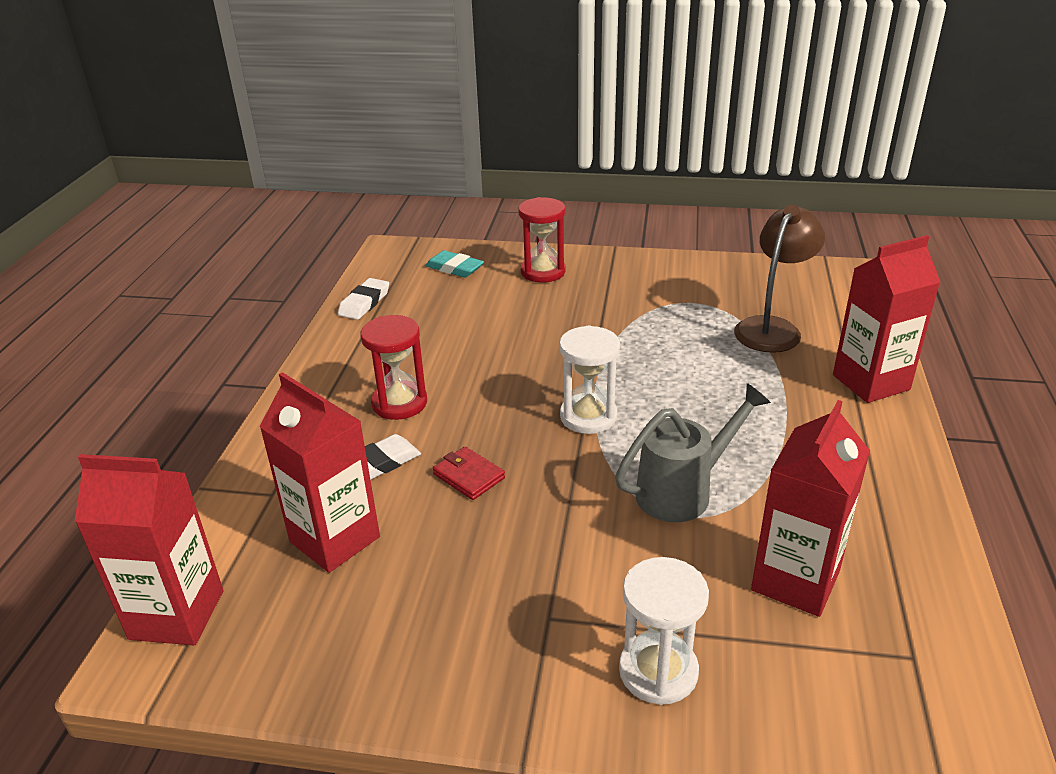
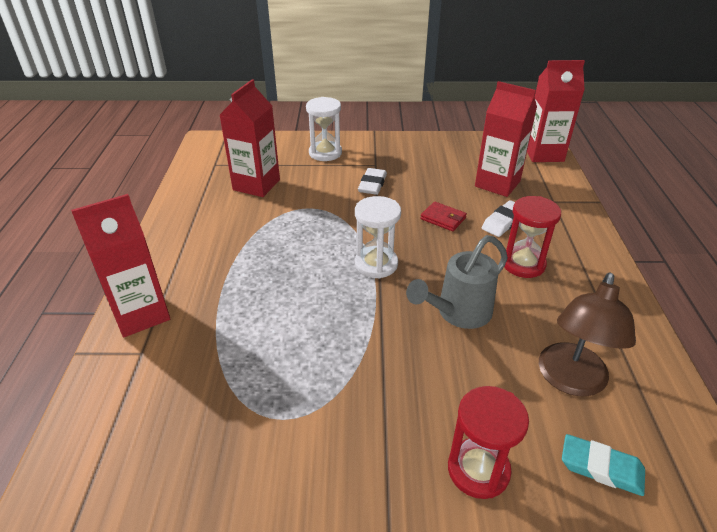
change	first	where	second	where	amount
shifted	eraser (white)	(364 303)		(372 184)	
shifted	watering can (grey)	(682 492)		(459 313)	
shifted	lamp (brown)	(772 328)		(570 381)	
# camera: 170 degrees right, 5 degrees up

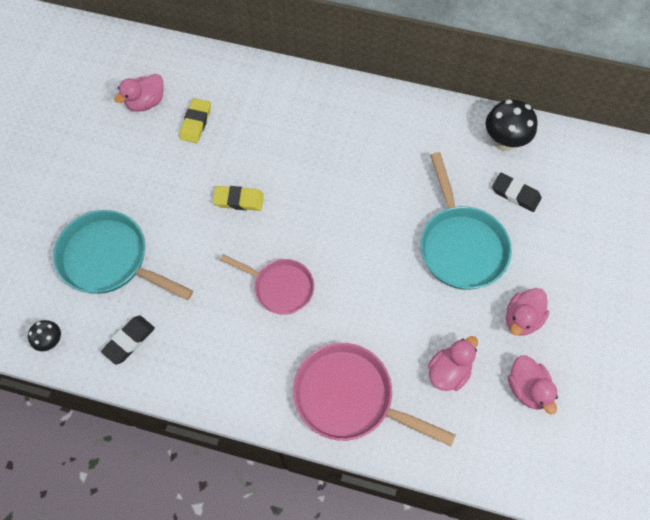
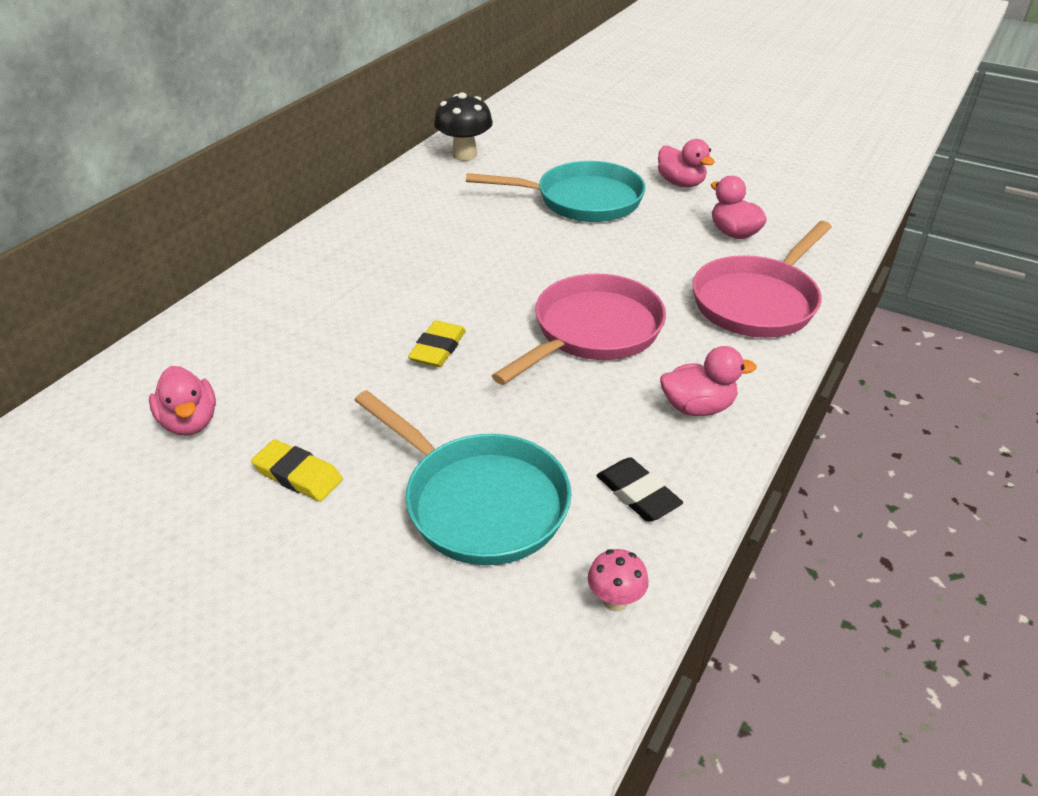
change	first	where	second	where	amount
shifted	eraser (yellow)	(196 123)		(298 475)	
rotated	pan (turquoise)	(110 259)		(479 502)	90 degrees counterclockwise
scaled	pan (pink)	(280 287)		(592 332)	x1.55
repainted	mushroom (black)	(51 341)	mushroom (pink)	(615 600)	
shifted	duck (pink)	(527 388)		(697 407)	
gone	eraser (black)	(515 194)			
# camera: 75 degrees left, 25 degrees down

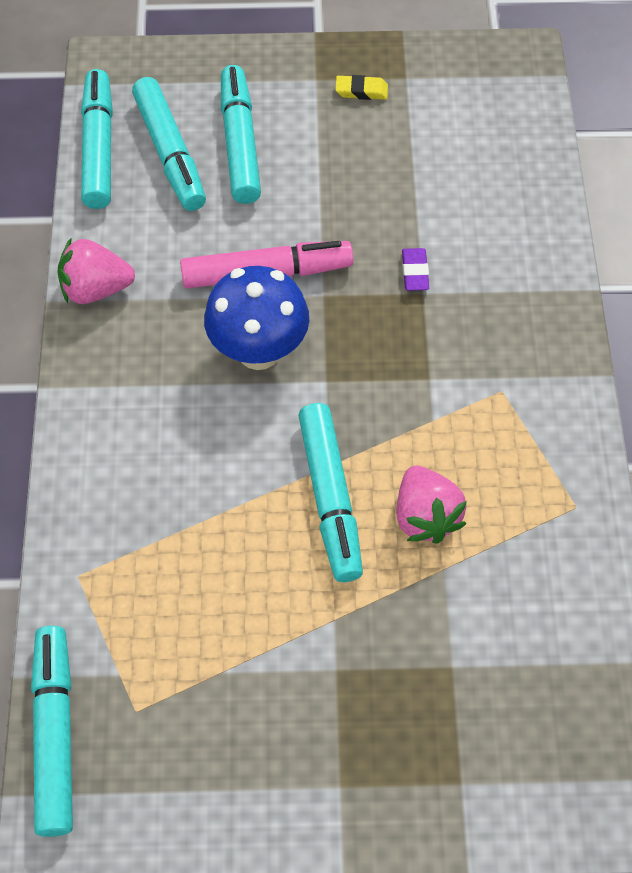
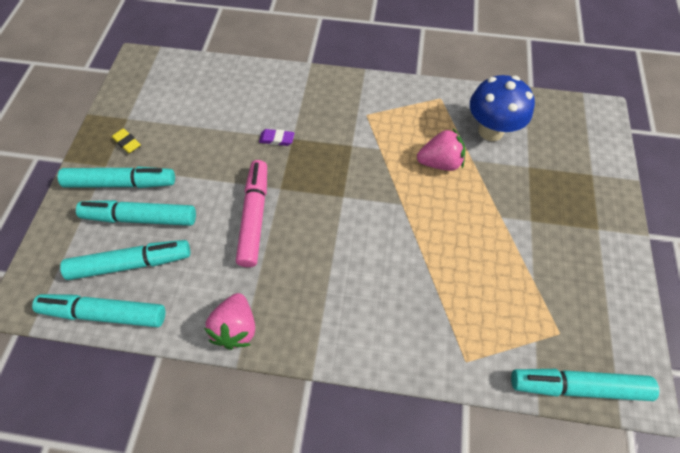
change	first	where	second	where	amount
shifted	marker (turquoise)	(330 498)		(121 183)	
rotated	eraser (yellow)	(361 91)		(127 143)	60 degrees counterclockwise
shifted	mushroom (blue)	(259 351)		(490 131)	
# camera: 80 degrees left, 0 degrees up

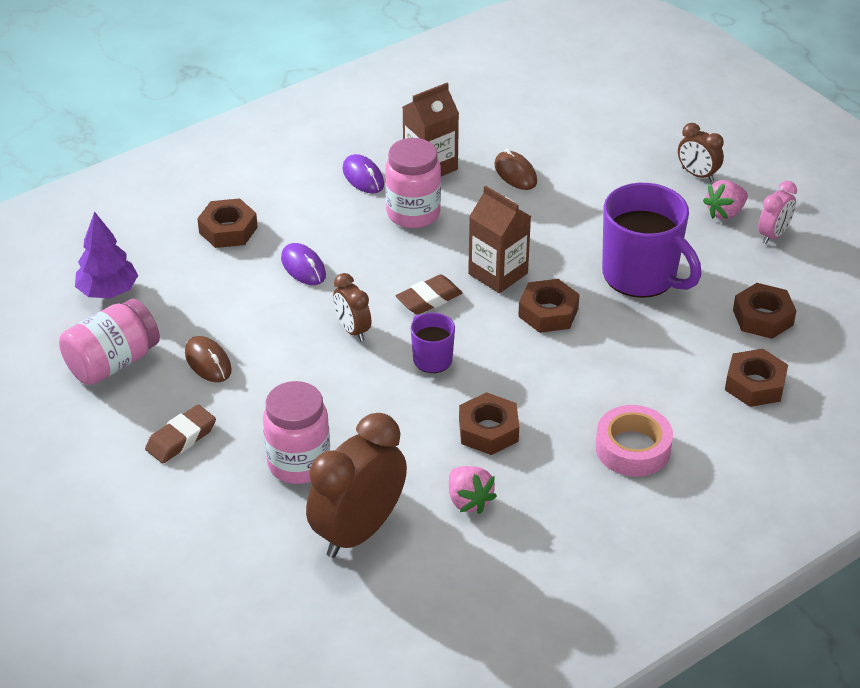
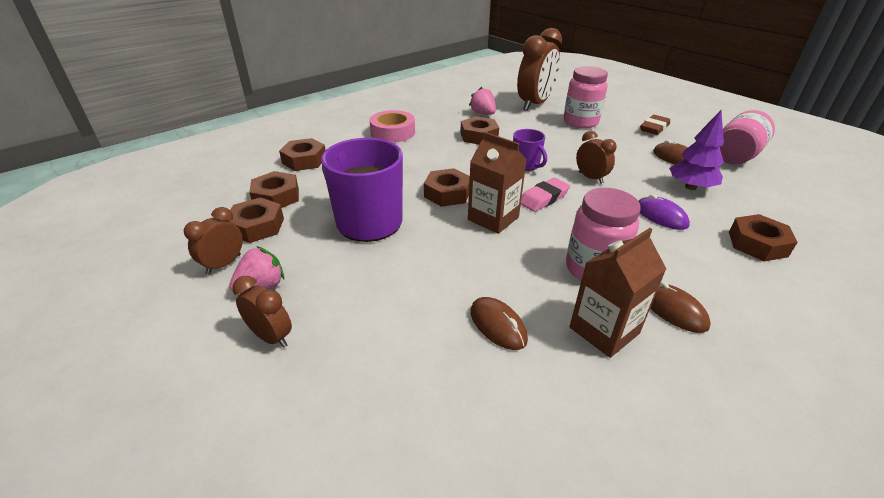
change	first	where	second	where	amount
repainted	clock (pink)	(773 235)	clock (brown)	(224 264)	
new			nut (brown)	(257 226)	
repainted	eraser (brown)	(429 299)	eraser (pink)	(544 198)	
repainted	mouse (purple)	(363 177)	mouse (brown)	(673 310)	
shifted	tree (purple)	(108 291)		(690 187)	
# camera: 175 degrees right, 5 degrees down

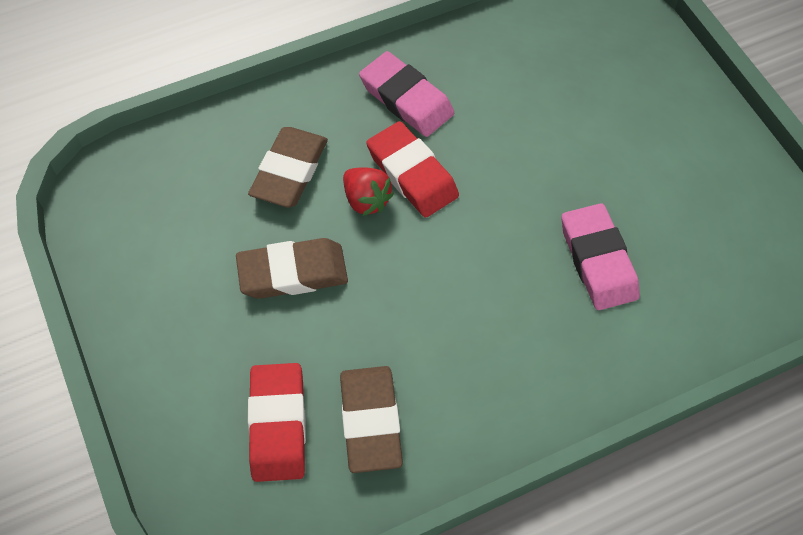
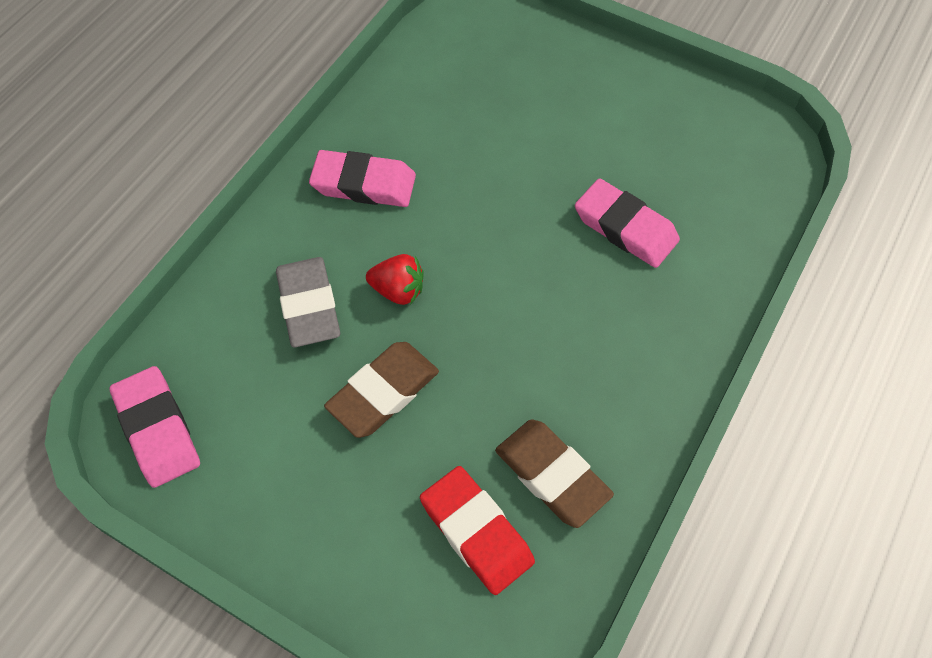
change	first	where	second	where	amount
new			eraser (pink)	(157 429)	
repainted	eraser (brown)	(290 171)	eraser (grey)	(309 305)	
gone	eraser (red)	(412 174)			
# camera: 35 degrees left, 0 degrees up

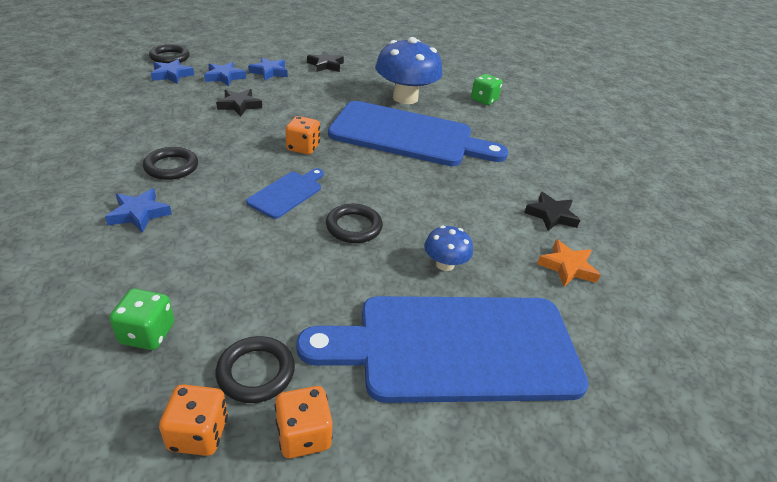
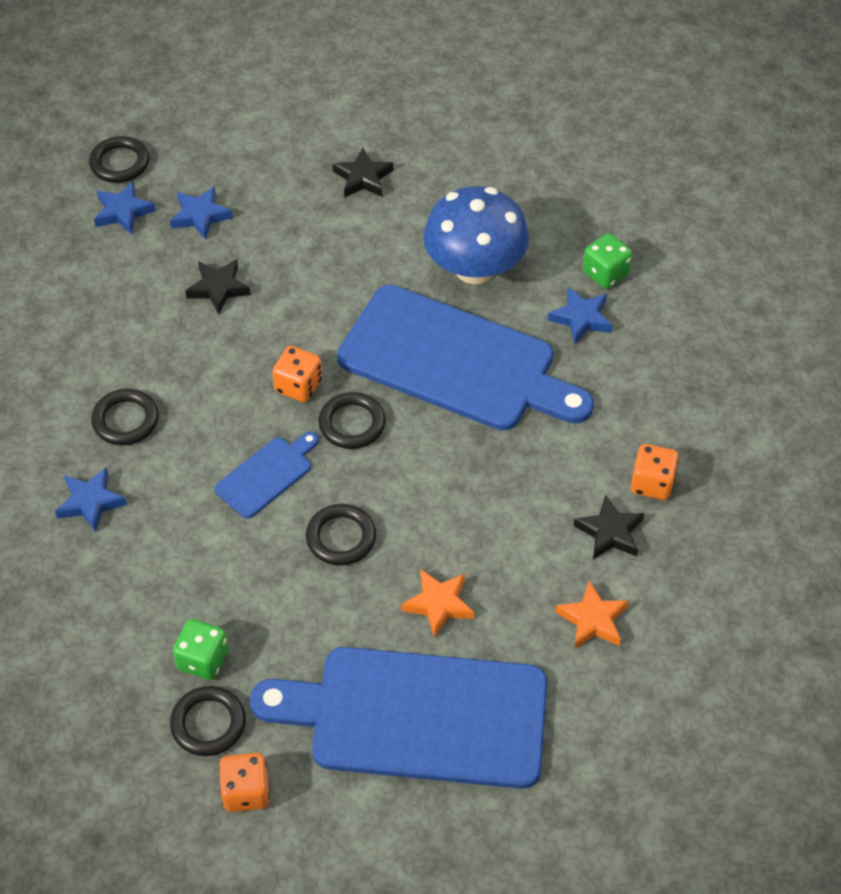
change	first	where	second	where	amount
shifted	dice (green)	(147 334)		(203 660)	
new			ring (black)	(352 424)	
swapped	mushroom (blue)	(445 264)	star (orange)	(439 604)	
shifted	star (blue)	(269 72)		(581 318)	
shifted	dice (orange)	(198 434)		(652 483)	
# camera: 15 degrees right, 15 degrees up

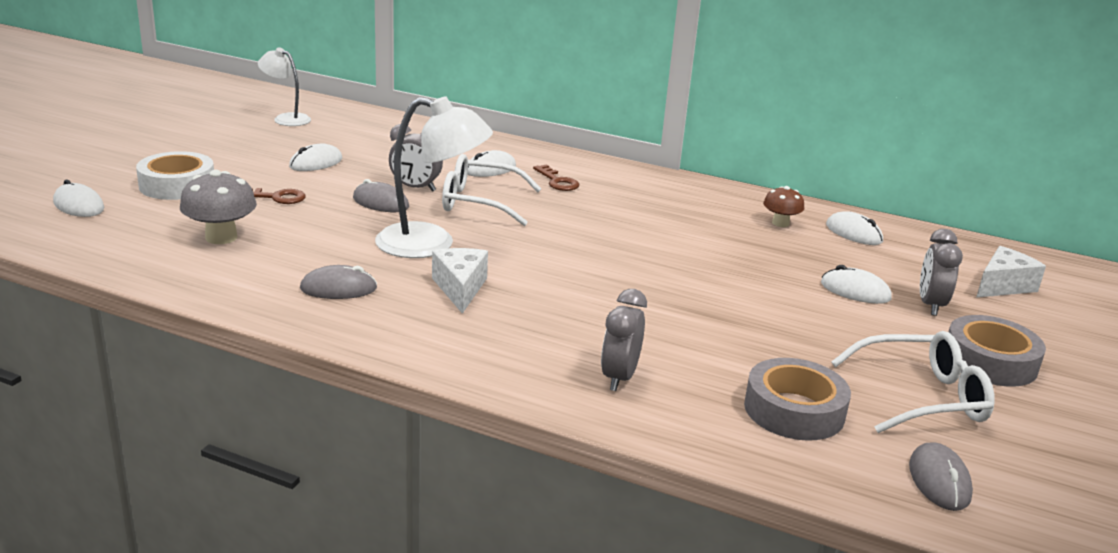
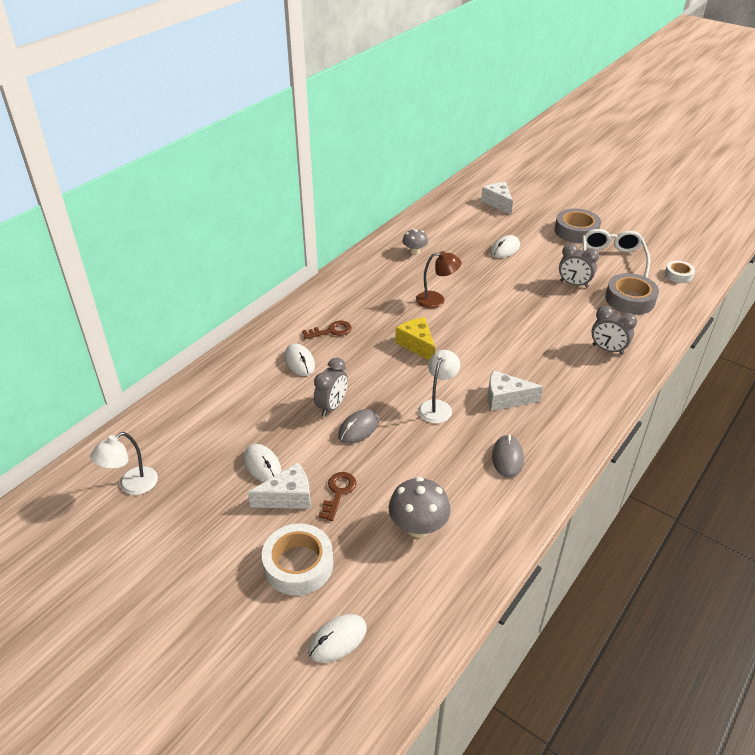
change	first	where	second	where	amount
new			cheese (white)	(288 497)	
new			cheese (yellow)	(417 345)	
repainted	mushroom (brown)	(780 223)	mushroom (grey)	(414 251)	
new			lamp (brown)	(436 300)	
scaled	lamp (white)	(431 244)		(437 406)	x0.60
shifted	clock (grey)	(930 305)		(574 284)	
swapped	mouse (grey)	(939 481)	tape (white)	(678 275)	
gone	glasses (white)	(479 202)			
gone	mouse (white)	(854 233)			
# camera: 75 degrees left, 15 degrees up

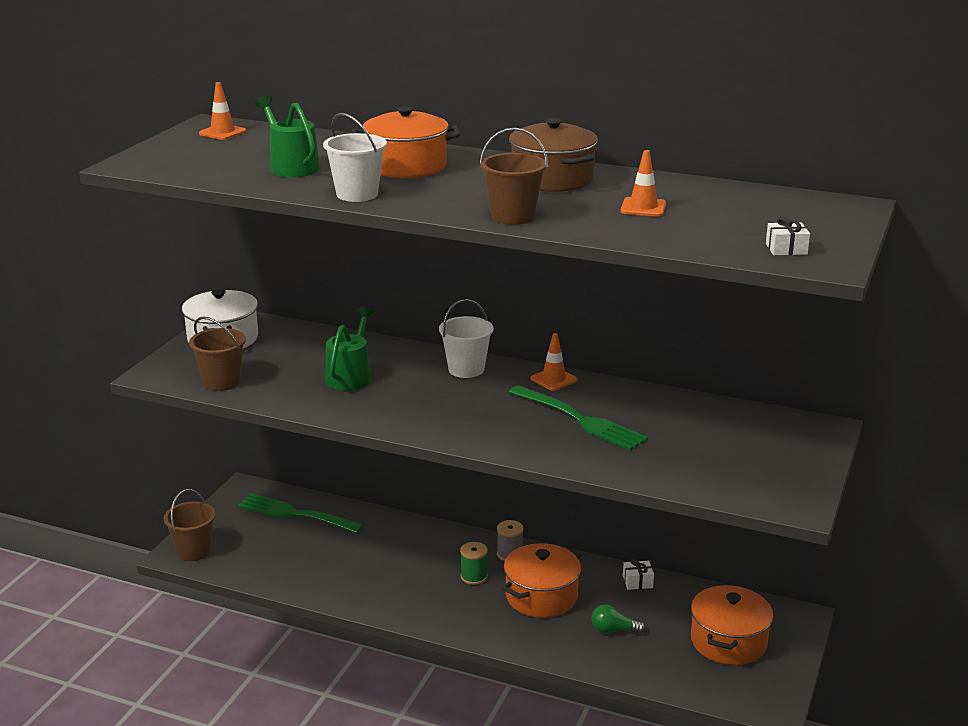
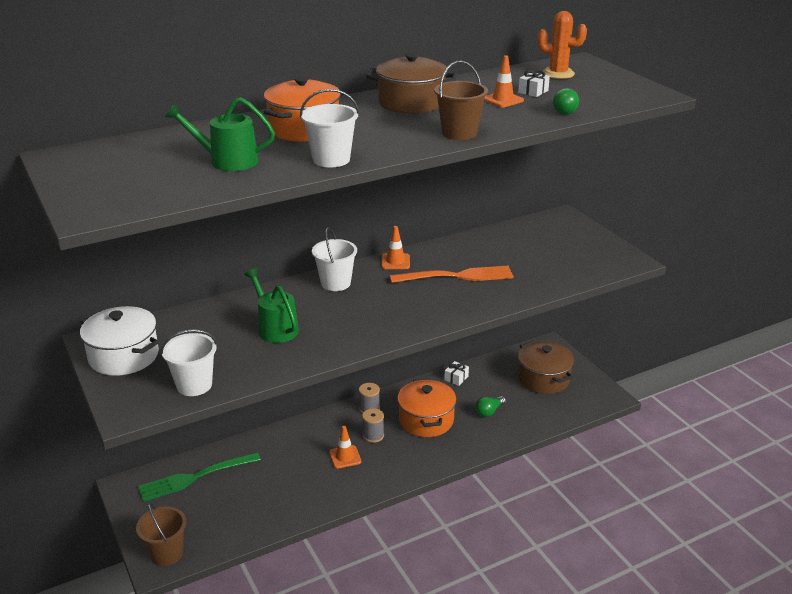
change	first	where	second	where	amount
repainted	bucket (brown)	(221 382)	bucket (white)	(194 385)	
shifted	traffic cone (orange)	(222 132)		(345 457)	
repainted	spool (green)	(474 577)	spool (grey)	(373 435)	
repainted	fork (green)	(580 420)	fork (orange)	(456 276)	
shifted	gift (white)	(786 249)		(533 91)	
repainted	pot (orange)	(728 642)	pot (brown)	(543 379)	
new			cactus (orange)	(558 74)	
new			light bulb (green)	(565 110)	
# camera: 50 degrees left, 5 degrees up

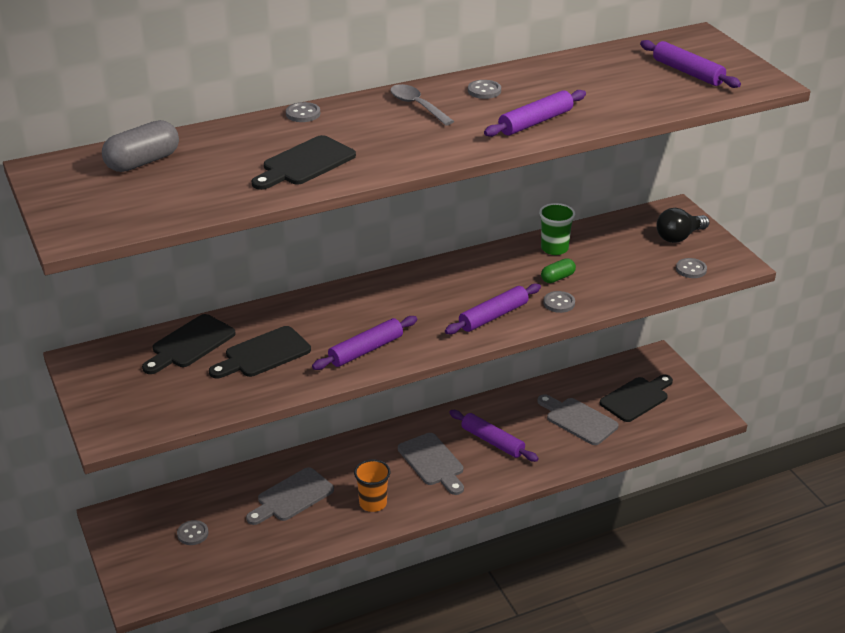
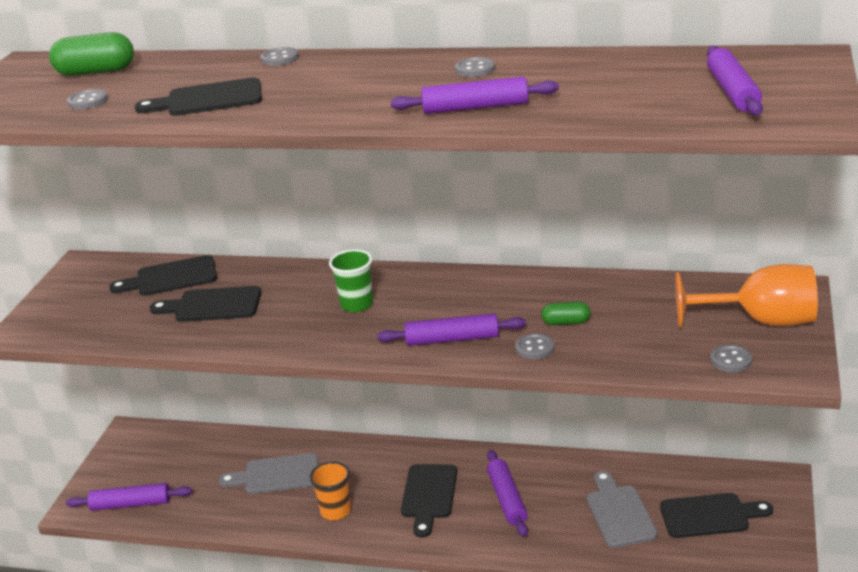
change	first	where	second	where	amount
repainted	capsule (grey)	(143 162)	capsule (green)	(96 71)	
shifted	rolling pin (purple)	(366 350)		(131 504)	
shifted	button (grey)	(192 534)		(88 101)	
shifted	cup (green)	(554 248)		(356 304)	
repainted	cutting board (grey)	(432 462)	cutting board (black)	(429 495)	
swapped	light bulb (black)	(679 237)	goblet (orange)	(761 321)	
gone	spoon (grey)	(417 106)			
# camera: 40 degrees right, 5 degrees down

